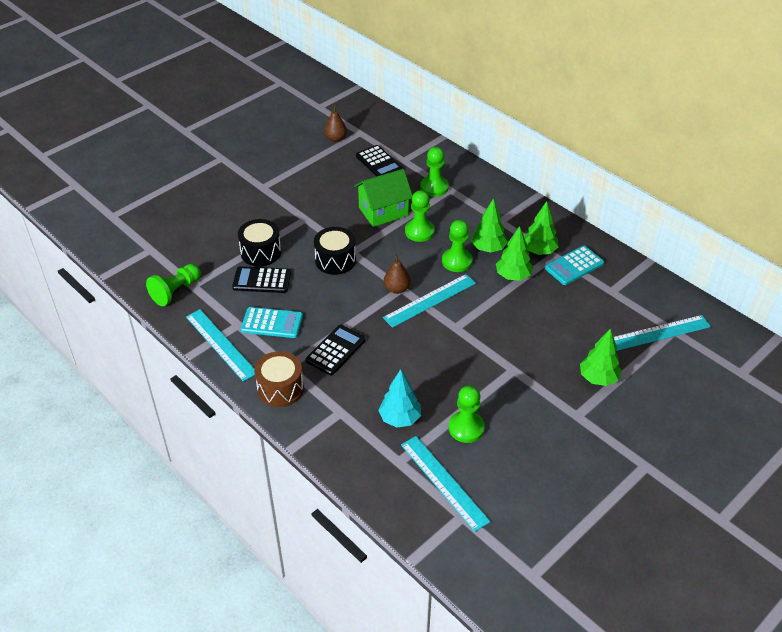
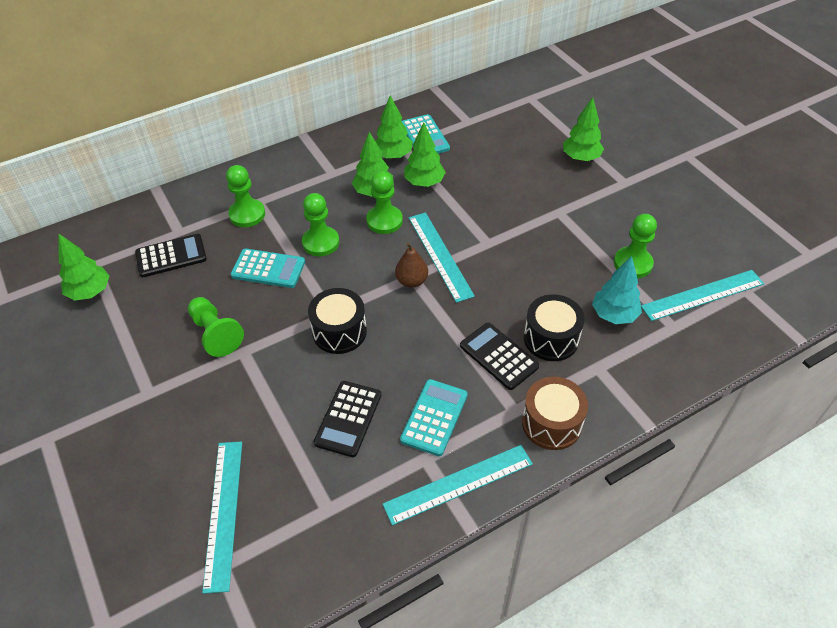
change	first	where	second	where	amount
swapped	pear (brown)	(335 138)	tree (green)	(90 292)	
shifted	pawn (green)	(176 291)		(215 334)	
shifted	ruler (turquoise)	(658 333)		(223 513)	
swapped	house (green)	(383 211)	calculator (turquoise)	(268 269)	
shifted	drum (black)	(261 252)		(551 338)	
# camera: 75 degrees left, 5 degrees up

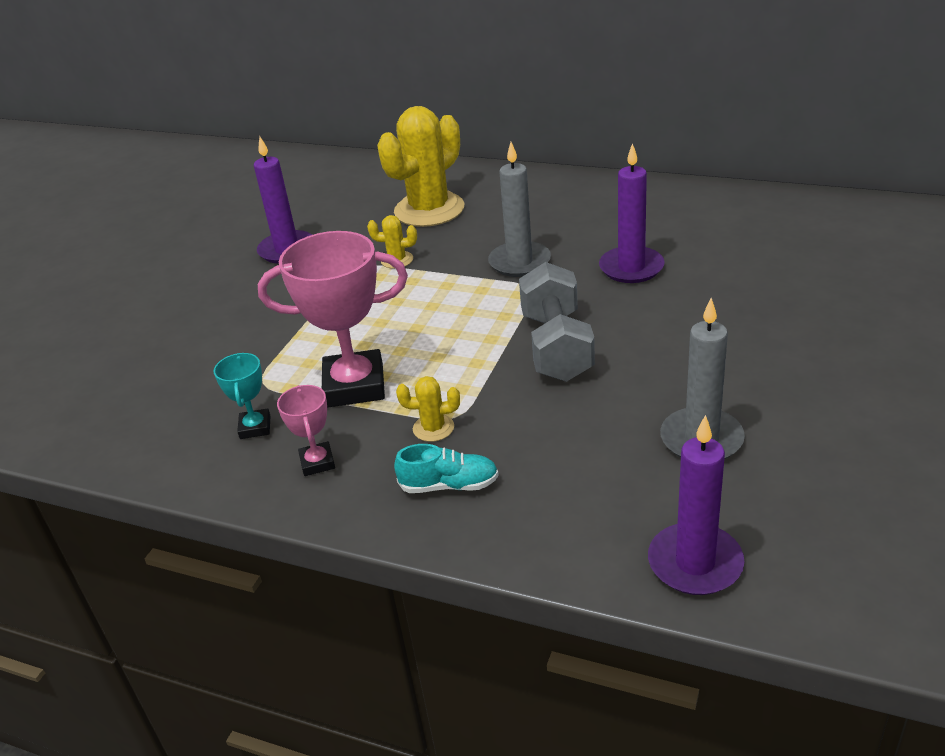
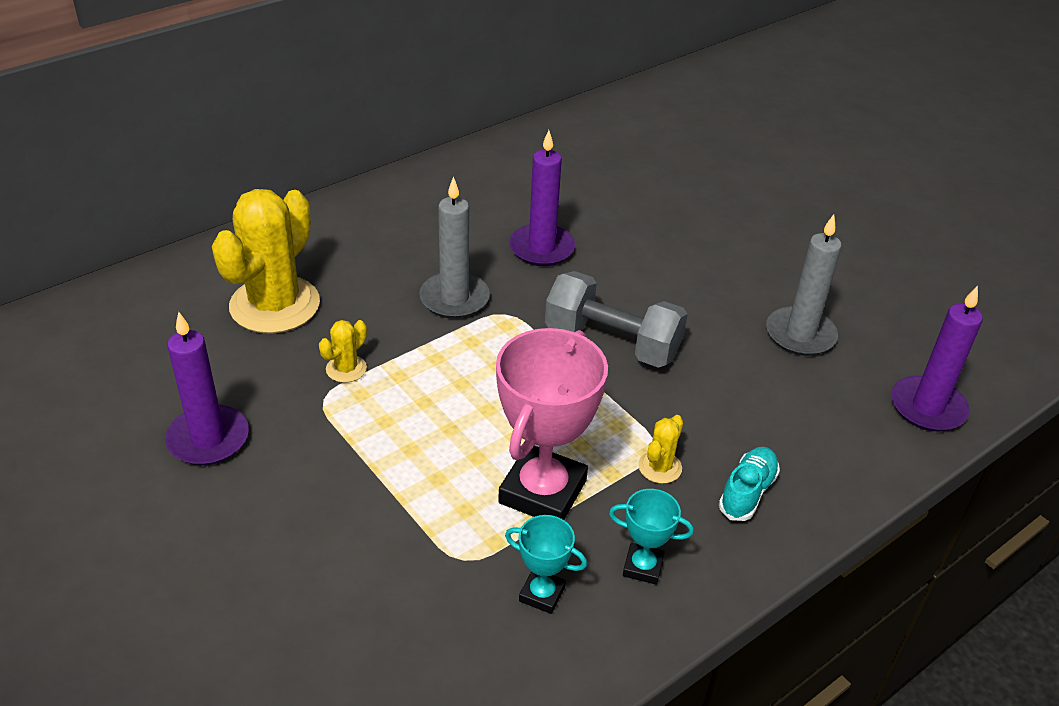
change	first	where	second	where	amount
rotated	cactus (yellow)	(429 210)		(275 305)	45 degrees clockwise
repainted	trophy (pink)	(317 462)	trophy (turquoise)	(643 567)	
# camera: 65 degrees left, 5 degrees up

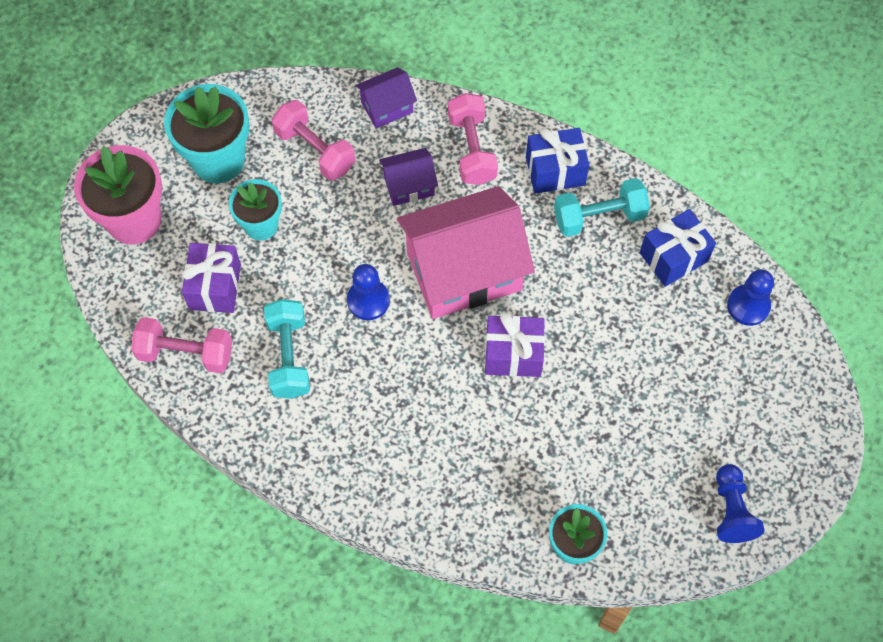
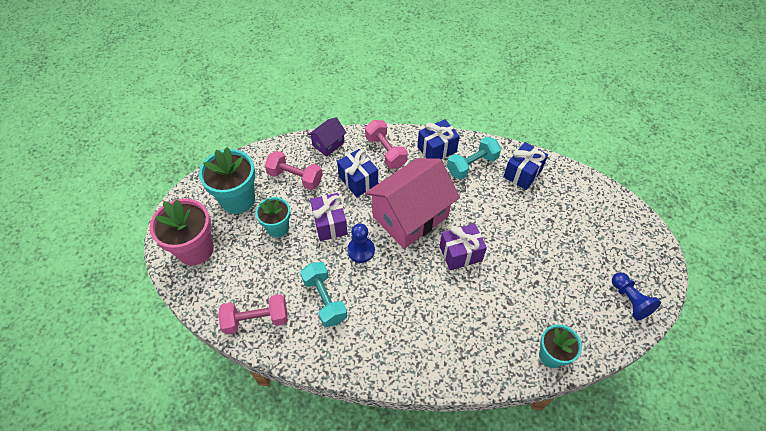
change	first	where	second	where	amount
shifted	gift (purple)	(215 287)		(330 224)	
swapped	house (purple)	(409 185)	gift (blue)	(358 180)	
gone	pawn (blue)	(748 306)			
# camera: 20 degrees left, 10 degrees down

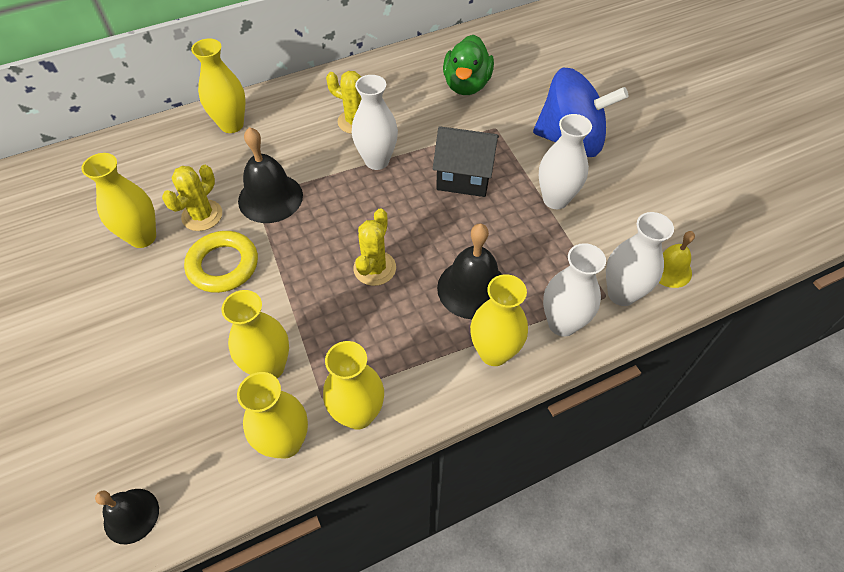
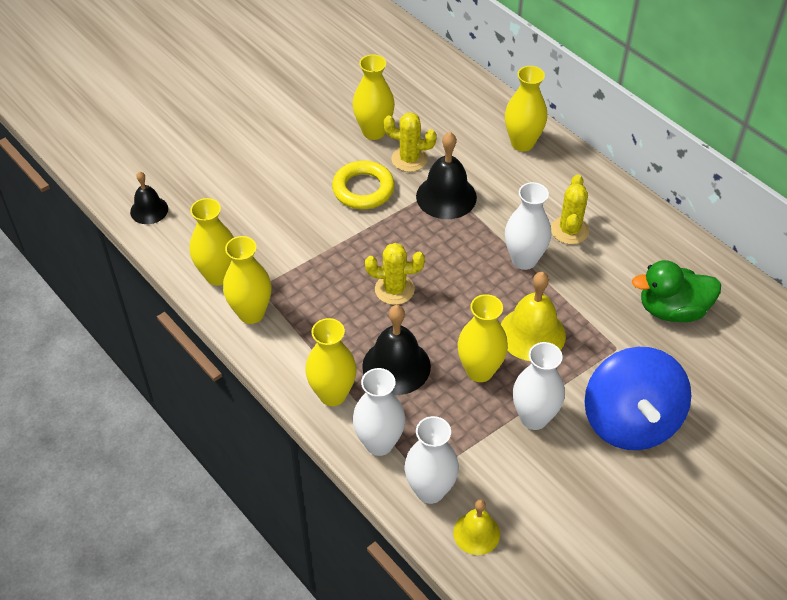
change	first	where	second	where	amount
shifted	vase (yellow)	(269 367)		(479 371)	
swapped	house (black)	(464 177)	bell (yellow)	(532 333)	
# camera: 75 degrees right, 5 degrees down

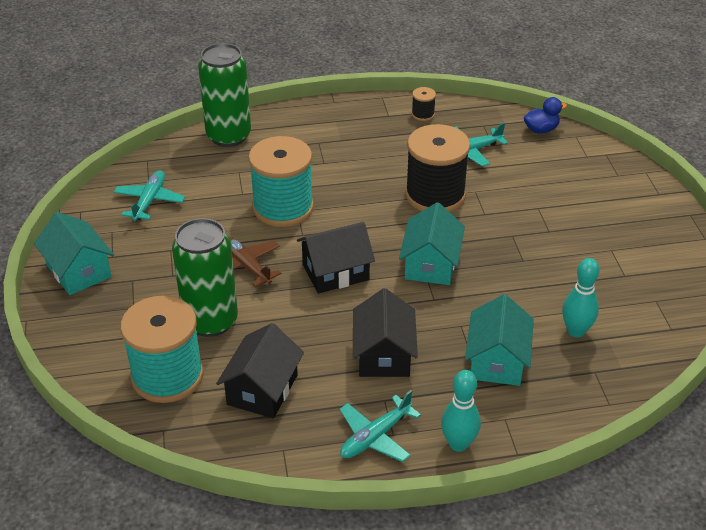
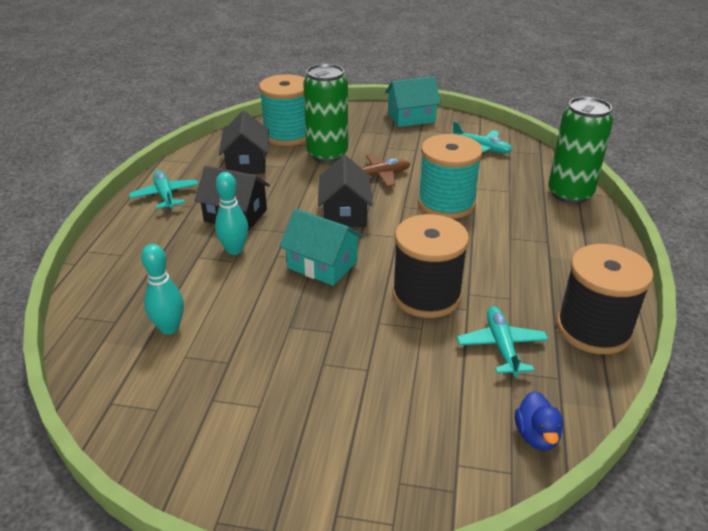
change	first	where	second	where	amount
shifted	bowling pin (turquoise)	(458 444)		(234 250)	
rotated	house (black)	(262 389)		(246 163)	45 degrees clockwise
scaled	spool (black)	(423 114)		(593 329)	x2.37
gone	house (turquoise)	(497 360)			
# camera: 110 degrees right, 5 degrees down

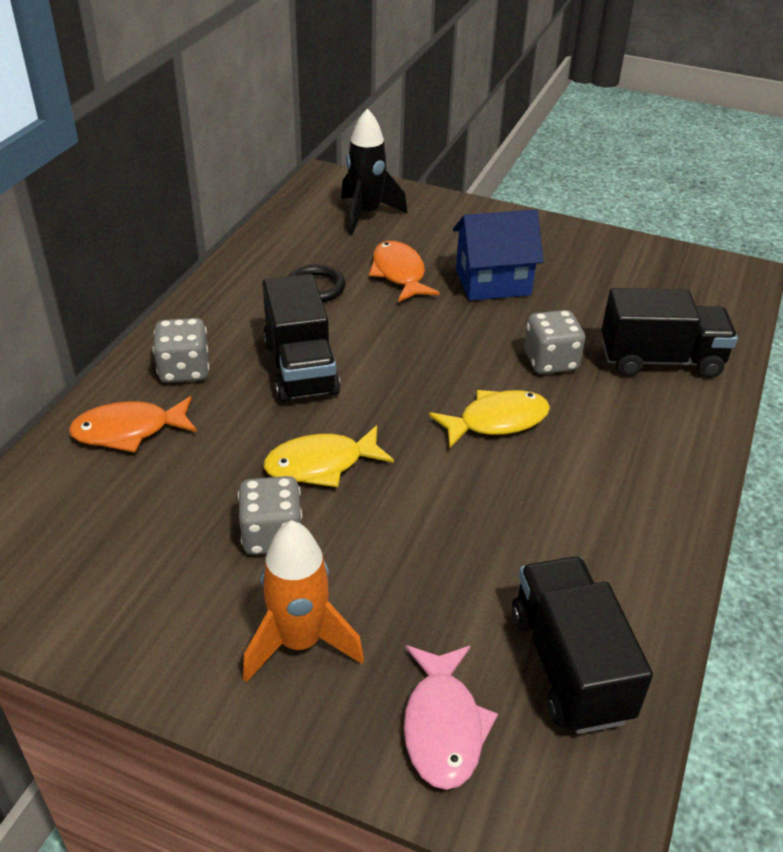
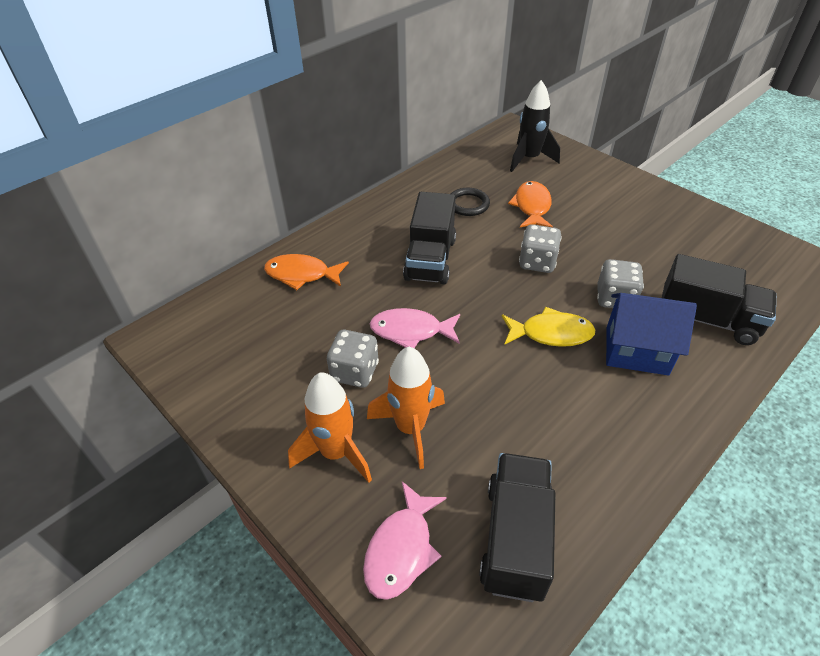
change	first	where	second	where	amount
new			rocket (orange)	(410 428)	
repainted	fish (yellow)	(321 464)	fish (pink)	(411 331)	
shifted	dice (grey)	(184 370)		(537 262)	
shifted	house (blue)	(492 282)		(636 350)	
# camera: 25 degrees right, 5 degrees up

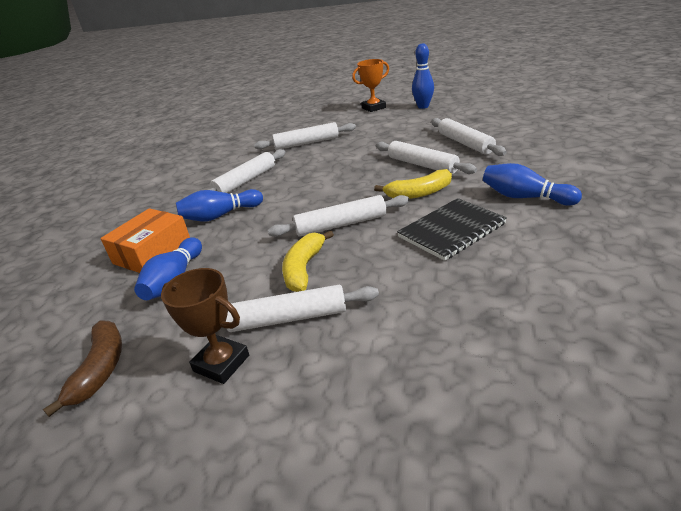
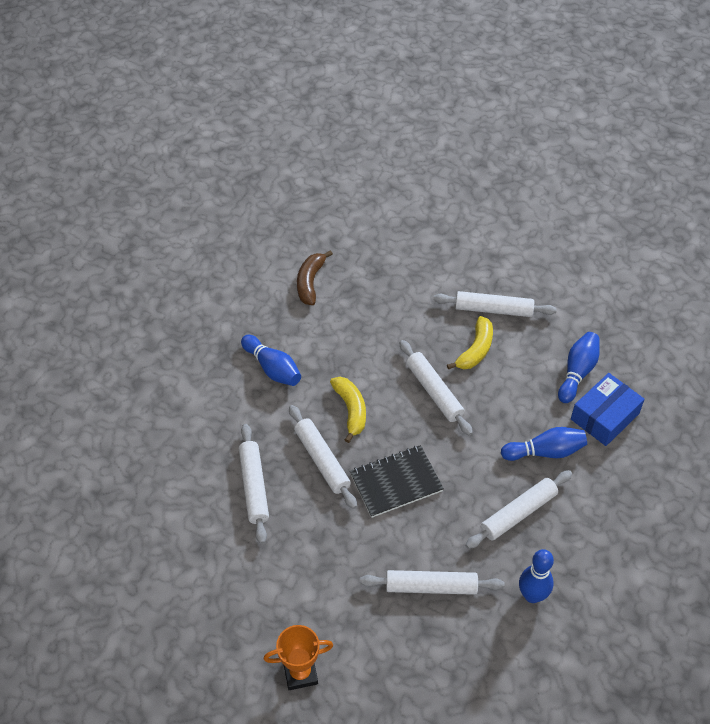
change	first	where	second	where	amount
shifted	banana (brown)	(101 369)		(310 282)	
rotated	banana (yellow)	(419 193)		(351 410)	75 degrees clockwise
shifted	notebook (black)	(451 230)		(396 482)	
rotated	rolling pin (white)	(341 225)		(434 391)	60 degrees clockwise
shifted	bowling pin (blue)	(423 106)		(532 595)	
repainted	box (orange)	(153 252)	box (blue)	(604 416)	
gone	trophy (brown)	(221 363)			
# camera: 170 degrees left, 20 degrees up

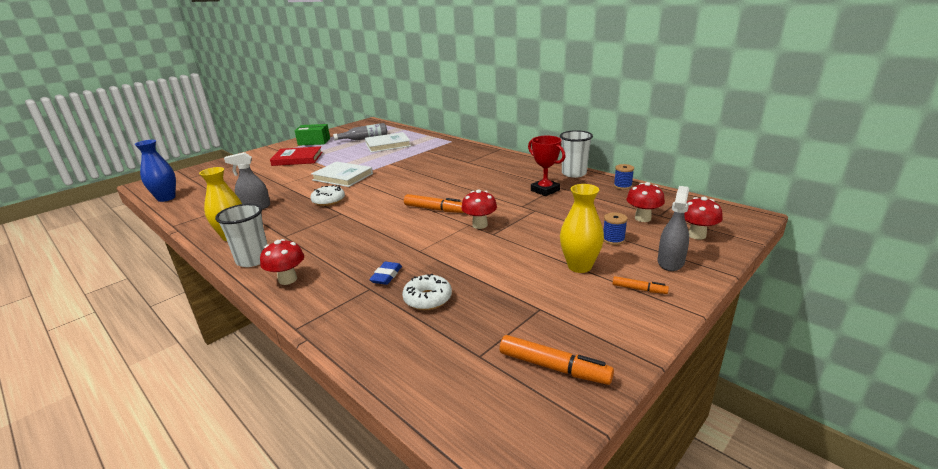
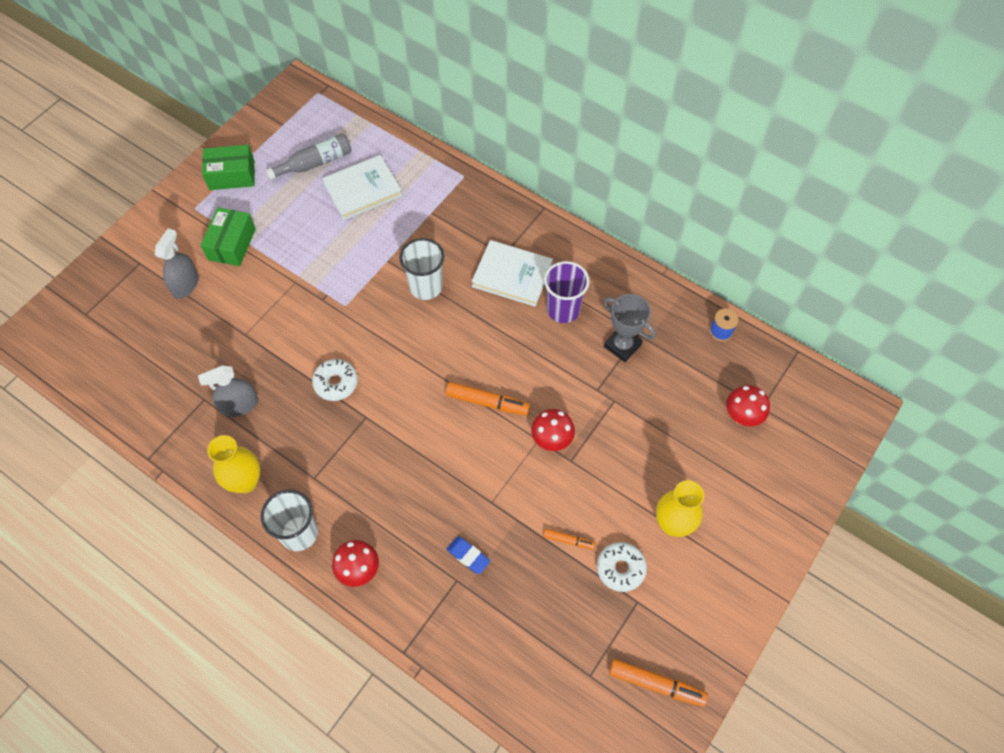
change	first	where	second	where	amount
shifted	spray bottle (grey)	(670 262)		(185 284)	
swapped	book (red)	(297 159)	box (green)	(232 244)	
shifted	cup (white)	(574 173)		(426 287)	
rotated	eraser (blue)	(386 276)		(468 556)	60 degrees counterclockwise
shifted	book (white)	(343 177)		(512 275)	
shifted	marker (orange)	(639 289)		(568 540)	
new			cup (purple)	(563 309)	
shifted	donut (white)	(427 299)		(620 568)	
repainted	trophy (red)	(545 190)	trophy (grey)	(622 345)	
gone	vase (blue)	(166 198)			
gone	spool (blue)	(613 239)			
gone	mushroom (red)	(697 235)			
# camera: 10 degrees left, 35 degrees up

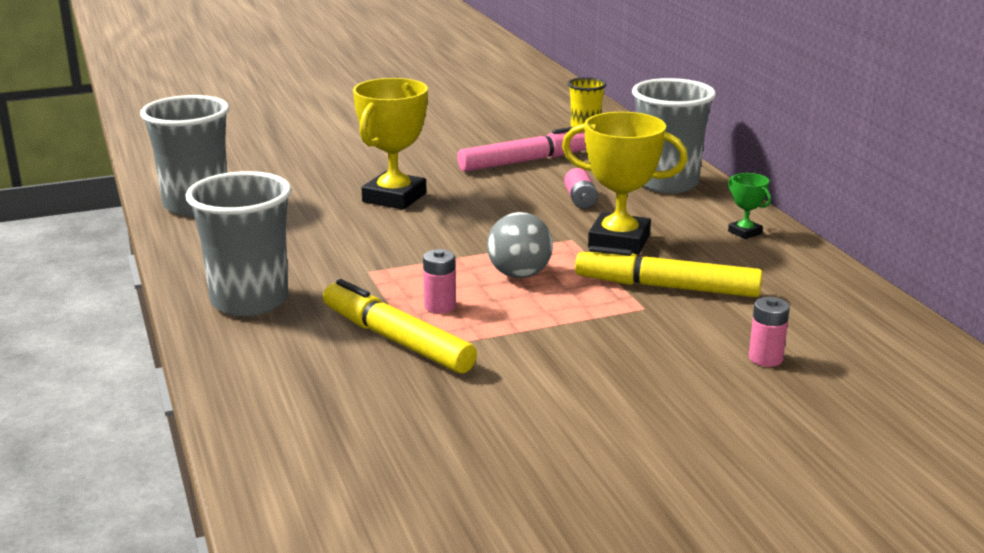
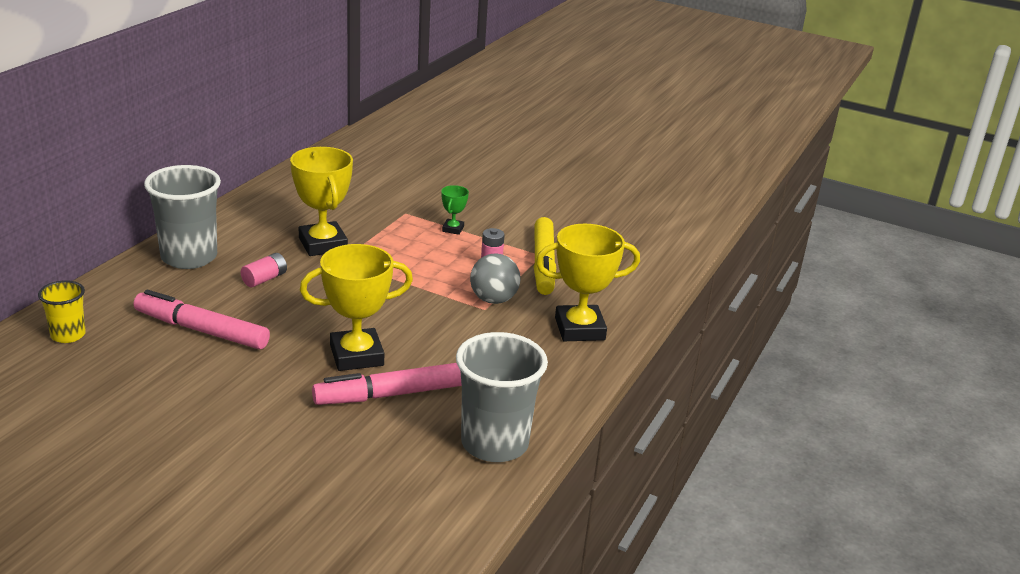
change	first	where	second	where	amount
new			marker (pink)	(393 394)	
shifted	trophy (green)	(745 232)		(453 229)	
shifted	ball (grey)	(519 274)		(493 299)	
swapped	cup (grey)	(249 301)	trophy (yellow)	(579 329)	
gone	marker (yellow)	(668 287)			
gone	battery (pink)	(765 358)			
# camera: 135 degrees left, 5 degrees up

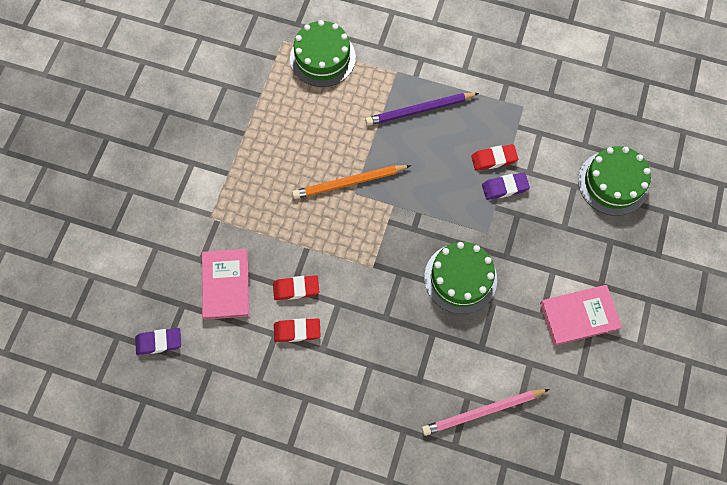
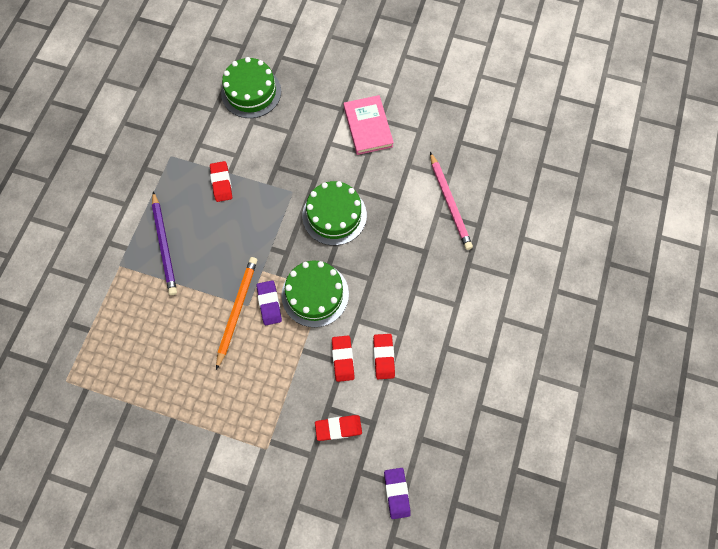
change	first	where	second	where	amount
rotated	pencil (orange)	(349 183)		(237 310)	150 degrees counterclockwise
shifted	eraser (purple)	(504 187)		(269 303)	
shifted	cake (green)	(322 58)		(315 294)	
swapped	book (pink)	(226 285)	eraser (red)	(338 428)	
# camera: 90 degrees left, 0 degrees up

